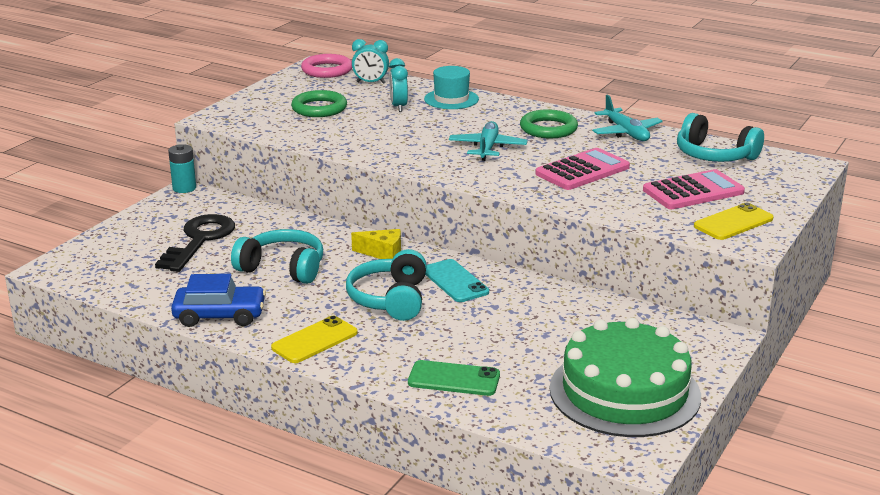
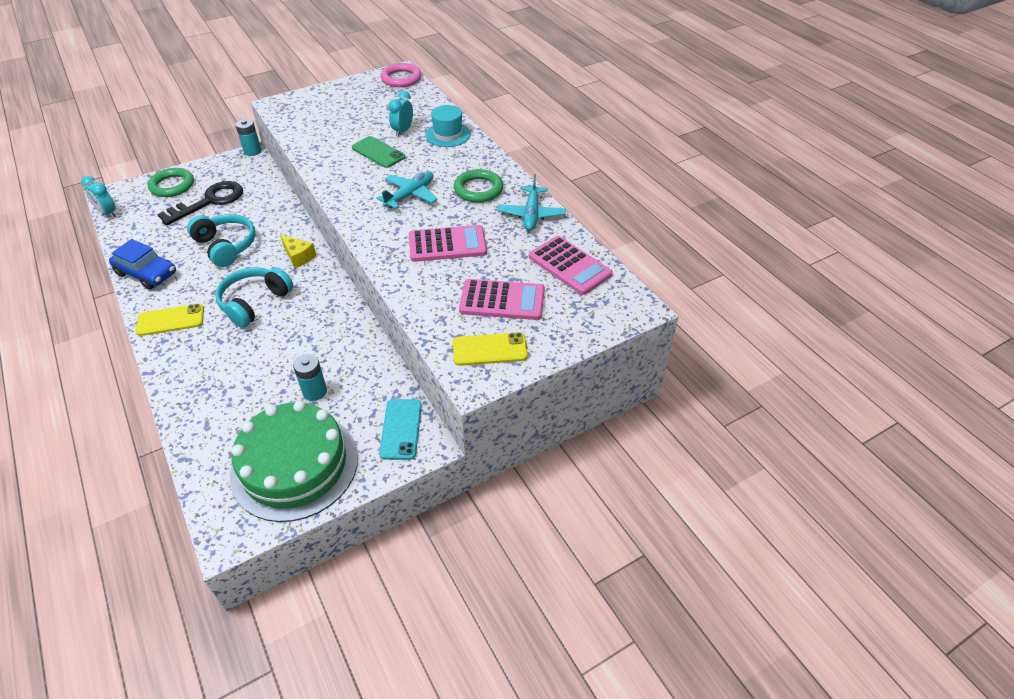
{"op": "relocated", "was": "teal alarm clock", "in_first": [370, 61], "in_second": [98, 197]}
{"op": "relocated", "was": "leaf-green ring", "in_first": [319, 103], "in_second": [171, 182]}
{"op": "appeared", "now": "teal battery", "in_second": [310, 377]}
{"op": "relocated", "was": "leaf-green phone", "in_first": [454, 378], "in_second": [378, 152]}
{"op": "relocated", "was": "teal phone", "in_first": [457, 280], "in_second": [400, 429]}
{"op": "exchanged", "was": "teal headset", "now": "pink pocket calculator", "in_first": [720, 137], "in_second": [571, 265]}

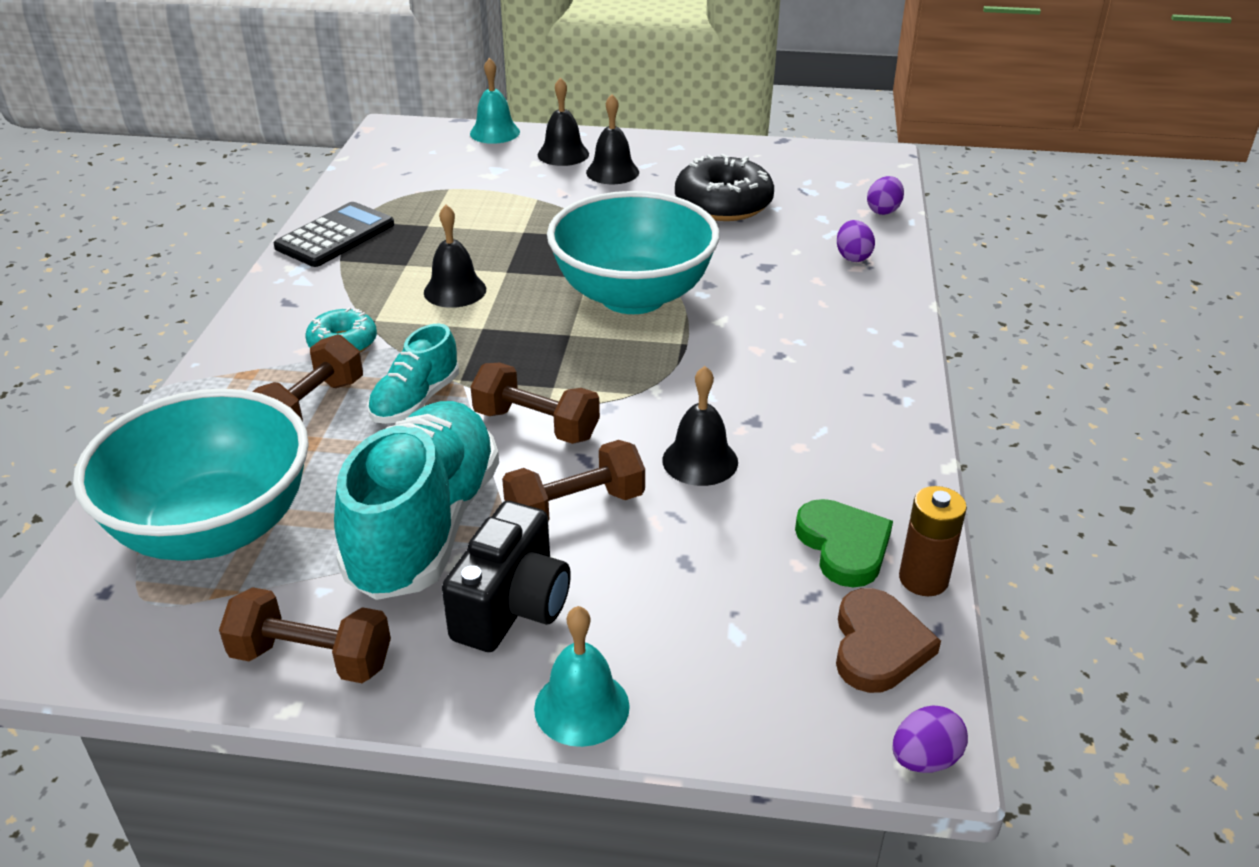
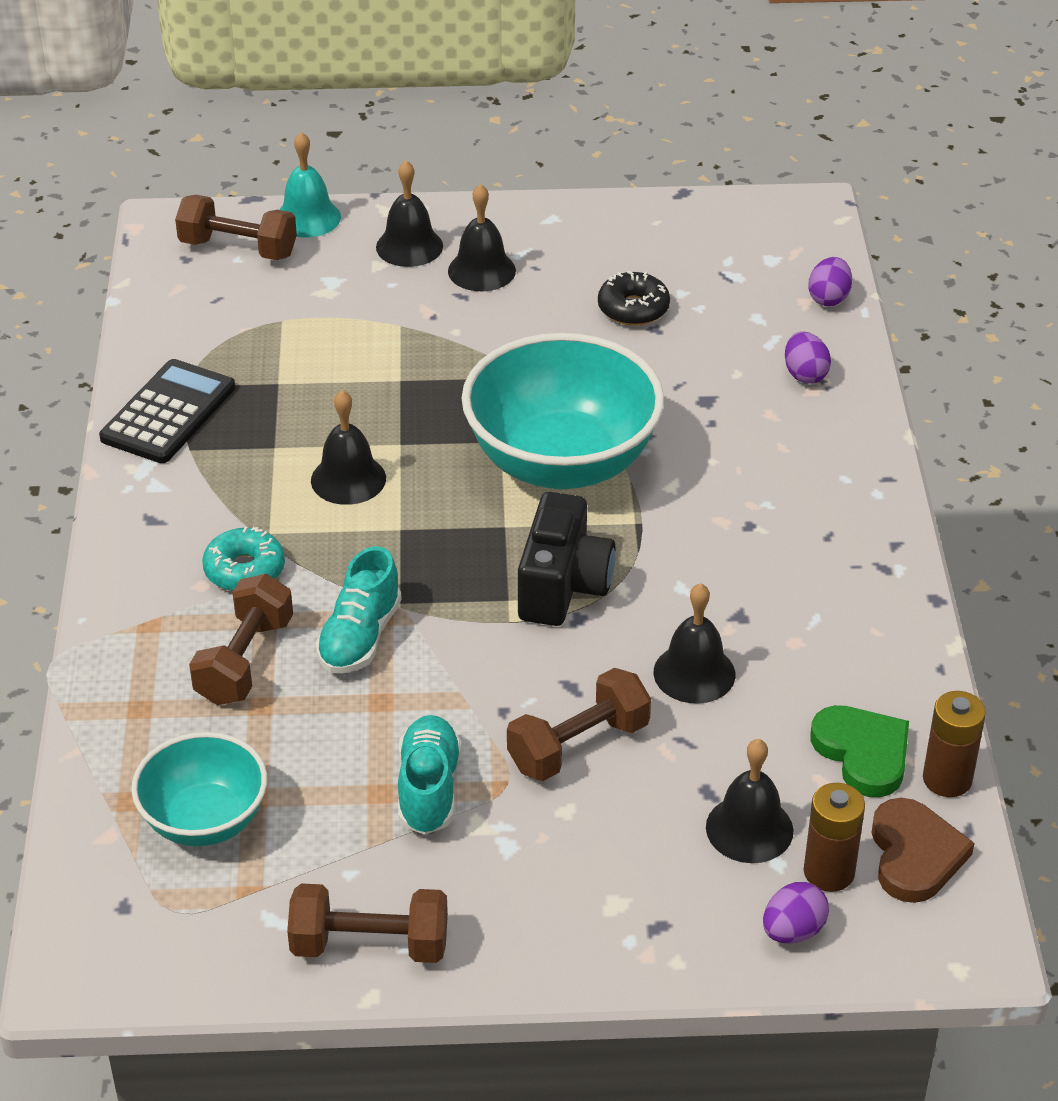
{"op": "size", "was": "teal bowl", "in_first": [191, 475], "in_second": [199, 789], "ratio": 0.58}
{"op": "relocated", "was": "russet hand weight", "in_first": [535, 403], "in_second": [236, 227]}
{"op": "size", "was": "teal lace-up shoe", "in_first": [416, 500], "in_second": [430, 775], "ratio": 0.52}
{"op": "relocated", "was": "jet-black camera", "in_first": [506, 576], "in_second": [566, 559]}
{"op": "size", "was": "jet-black donut", "in_first": [724, 187], "in_second": [634, 298], "ratio": 0.59}
{"op": "appeared", "now": "jet-black school bell", "in_second": [749, 801]}
{"op": "relocated", "was": "violet toy egg", "in_first": [930, 739], "in_second": [796, 912]}
{"op": "appeared", "now": "russet battery", "in_second": [834, 837]}
{"op": "missing", "was": "teal school bell", "in_first": [582, 676]}

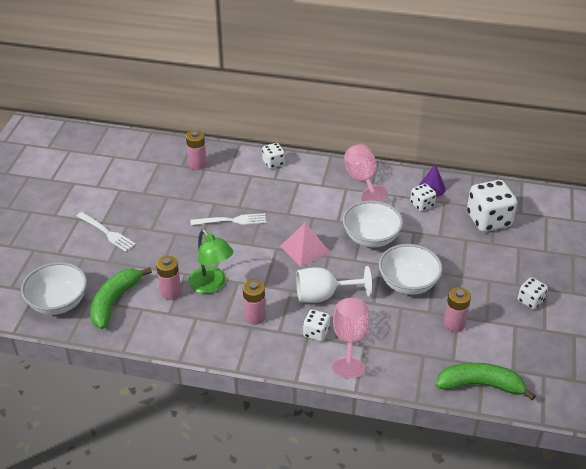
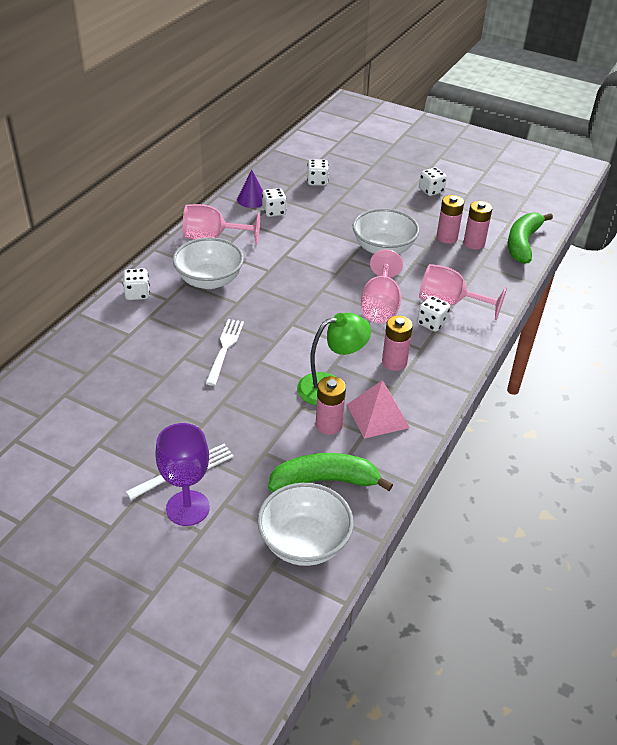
{"op": "appeared", "now": "violet chalice", "in_second": [182, 474]}
{"op": "relocated", "was": "snow-white bowl", "in_first": [373, 224], "in_second": [208, 263]}
{"op": "spun", "was": "leaf-green banana fruit", "in_first": [121, 298], "in_second": [330, 472], "clockwise": 135}
{"op": "size", "was": "snow-white game die", "in_first": [492, 206], "in_second": [318, 172], "ratio": 0.53}
{"op": "relocated", "was": "pink pyramid", "in_first": [305, 244], "in_second": [378, 409]}
{"op": "colour", "was": "snow-white chalice", "now": "pink chalice", "in_first": [334, 284], "in_second": [382, 286]}
{"op": "relocated", "was": "pink battery", "in_first": [196, 150], "in_second": [478, 225]}

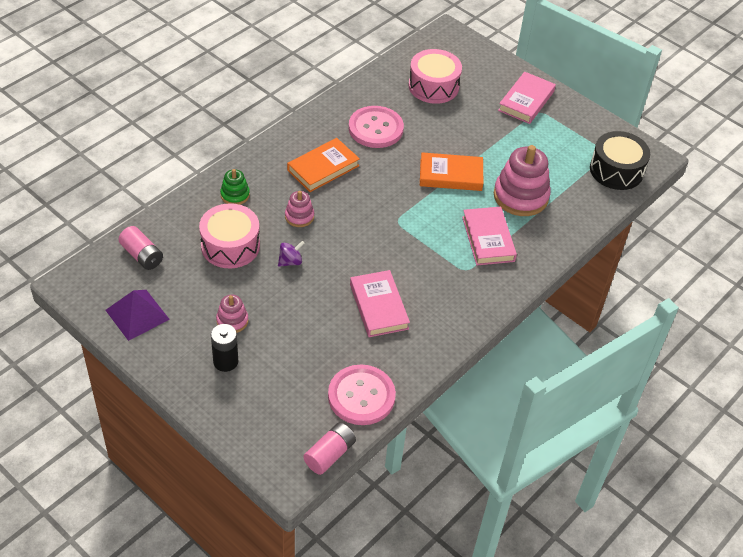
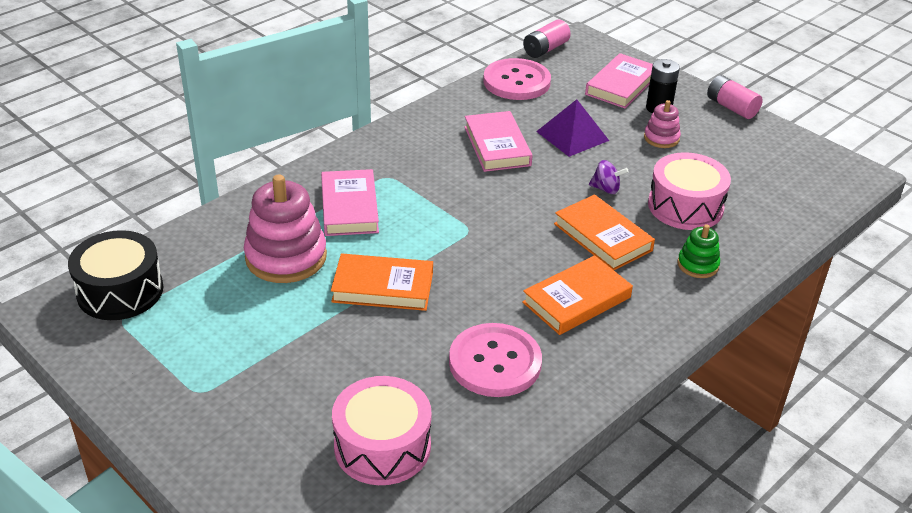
{"op": "relocated", "was": "violet pyramid", "in_first": [138, 315], "in_second": [572, 128]}
{"op": "exchanged", "was": "pink stacking rings", "now": "orange-coloured hardcover", "in_first": [299, 209], "in_second": [604, 232]}
{"op": "relocated", "was": "pink hardcover", "in_first": [527, 98], "in_second": [619, 81]}
{"op": "spun", "was": "violet spinning top", "in_first": [291, 254], "in_second": [609, 177], "clockwise": -135}
{"op": "relocated", "was": "pink battery", "in_first": [141, 248], "in_second": [735, 97]}

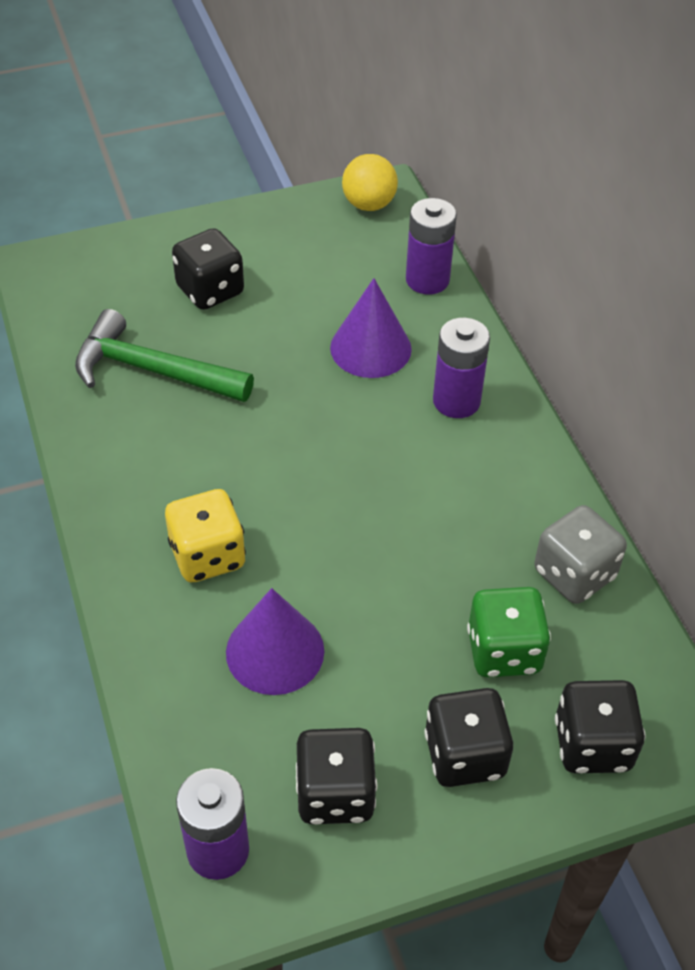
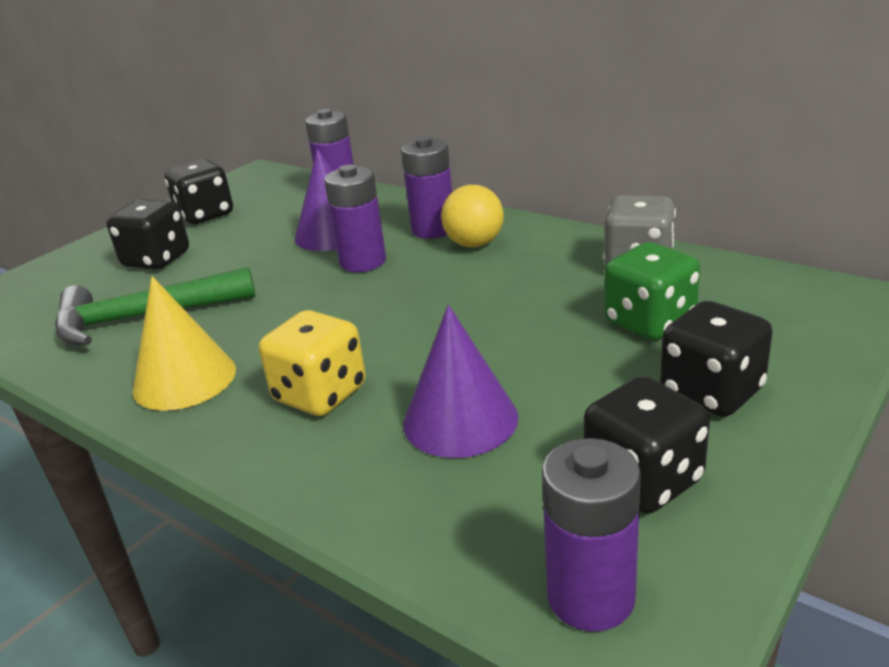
{"op": "appeared", "now": "bright yellow cone", "in_second": [184, 343]}
{"op": "relocated", "was": "jet-black game die", "in_first": [600, 727], "in_second": [199, 191]}
{"op": "appeared", "now": "violet battery", "in_second": [355, 218]}
{"op": "relocated", "was": "bright yellow play ball", "in_first": [370, 182], "in_second": [472, 216]}

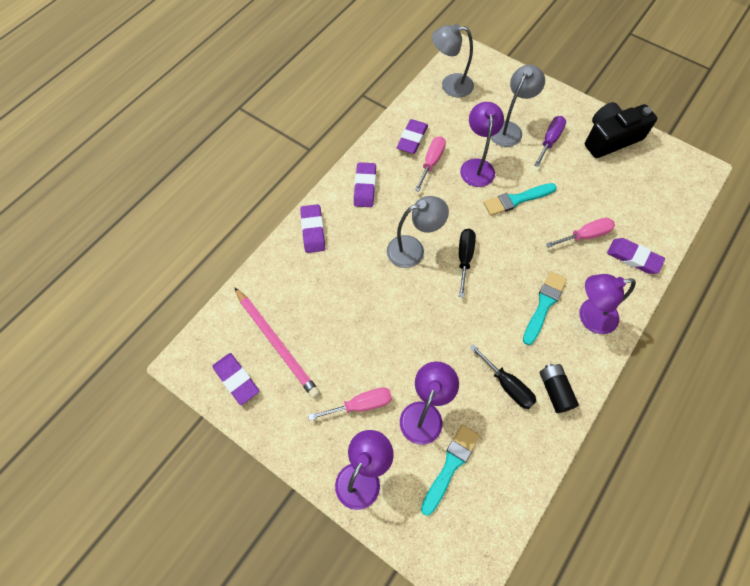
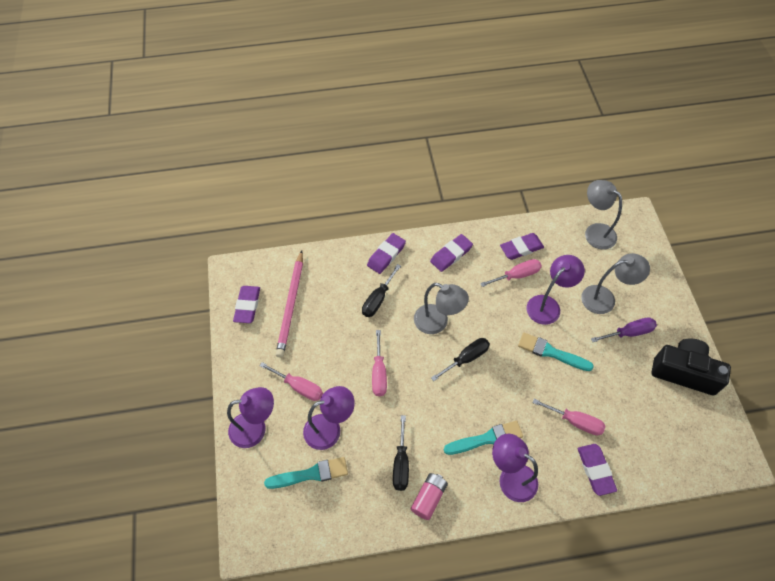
{"op": "appeared", "now": "jet-black hand screwdriver", "in_second": [381, 290]}
{"op": "appeared", "now": "pink hand screwdriver", "in_second": [379, 363]}
{"op": "colour", "was": "jet-black battery", "now": "pink battery", "in_first": [559, 388], "in_second": [429, 496]}

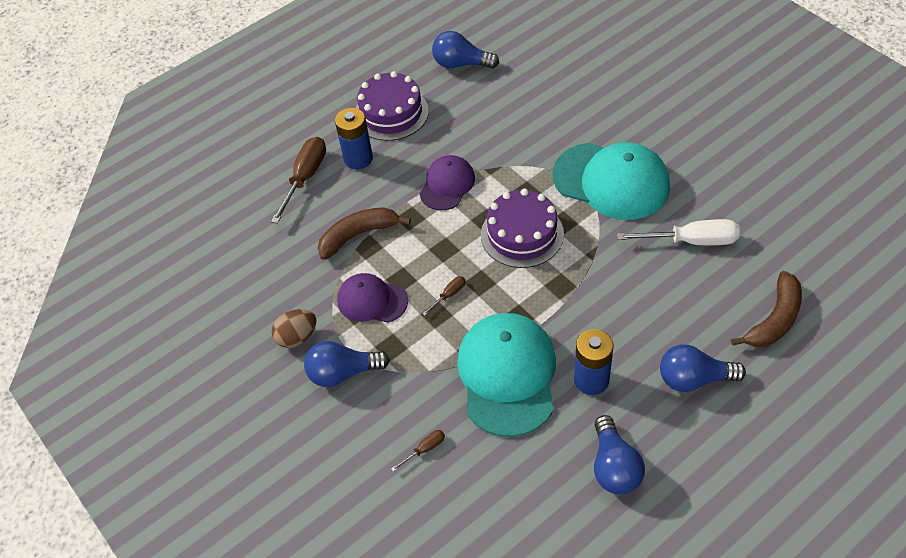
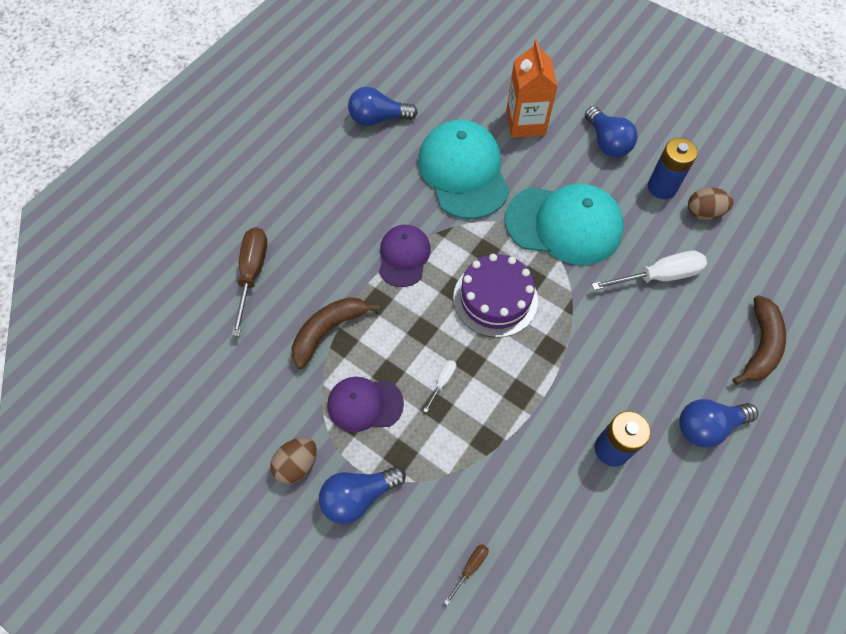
{"op": "relocated", "was": "teal peaked cap", "in_first": [506, 375], "in_second": [464, 169]}
{"op": "colour", "was": "russet hand screwdriver", "now": "snow-white hand screwdriver", "in_first": [443, 296], "in_second": [439, 386]}
{"op": "appeared", "now": "orange-coloured carton", "in_second": [532, 89]}
{"op": "relocated", "was": "blue bulb", "in_first": [619, 454], "in_second": [611, 131]}
{"op": "relocated", "was": "blue battery", "in_first": [354, 138], "in_second": [673, 168]}
{"op": "appeared", "now": "russet toy egg", "in_second": [711, 203]}
{"op": "missing", "was": "violet cake", "in_first": [392, 106]}

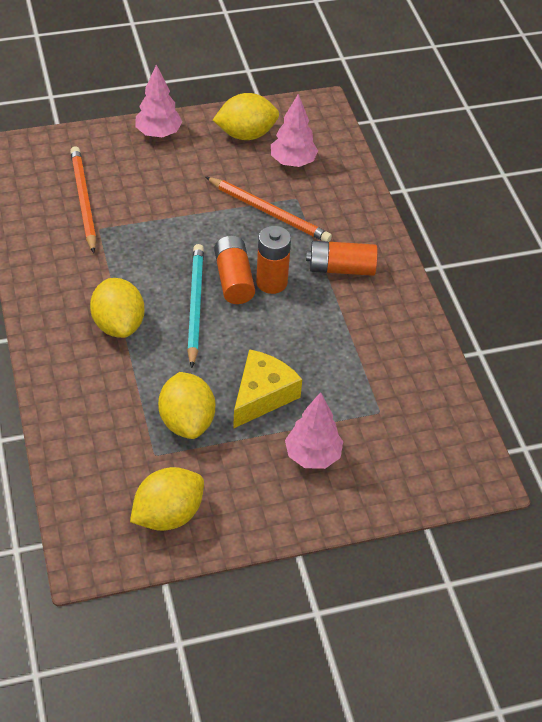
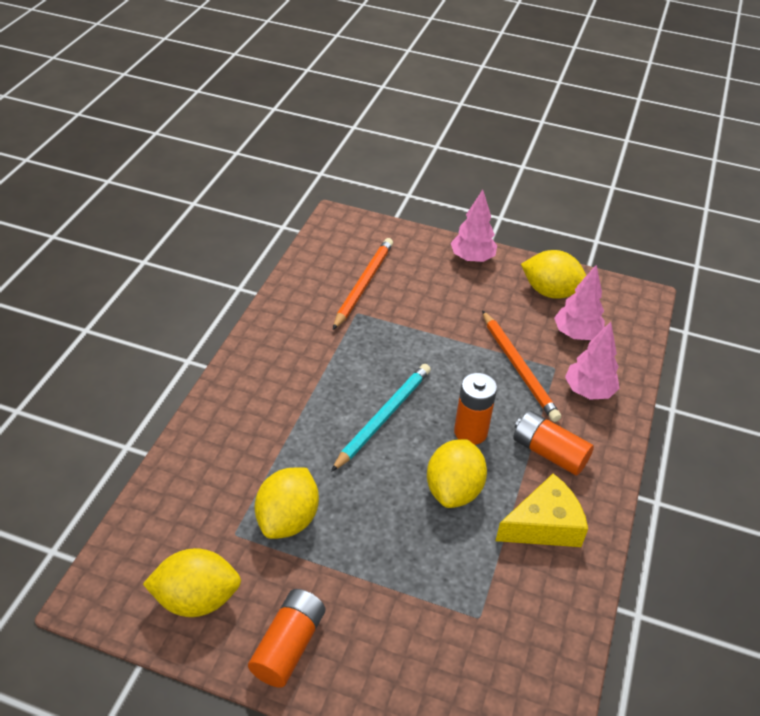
{"op": "relocated", "was": "orange-coloured battery", "in_first": [234, 270], "in_second": [286, 638]}
{"op": "relocated", "was": "bright yellow citrus fruit", "in_first": [117, 308], "in_second": [457, 473]}
{"op": "relocated", "was": "bright yellow piece of cheese", "in_first": [267, 389], "in_second": [541, 510]}
{"op": "relocated", "was": "pink tree", "in_first": [314, 430], "in_second": [592, 361]}

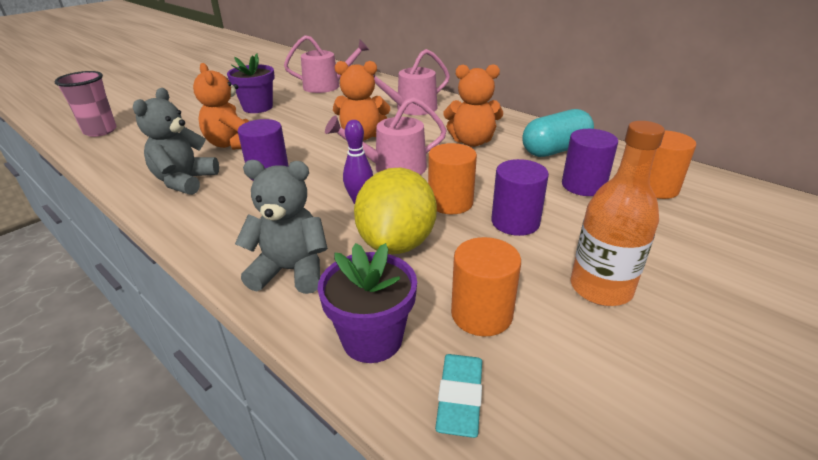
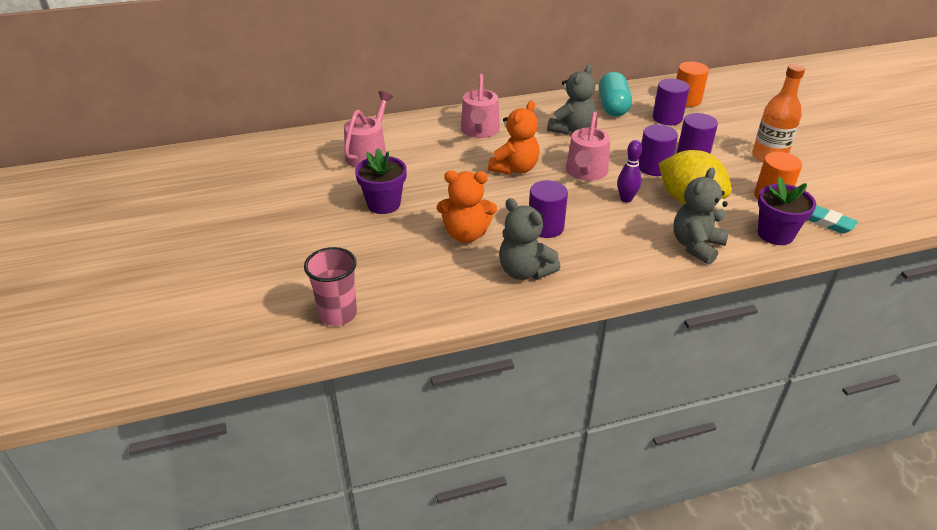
{"op": "colour", "was": "orange-coloured stuffed bear", "now": "grey stuffed bear", "in_first": [473, 105], "in_second": [571, 100]}
{"op": "colour", "was": "orange-coloured solid cylinder", "now": "violet solid cylinder", "in_first": [452, 178], "in_second": [658, 150]}

